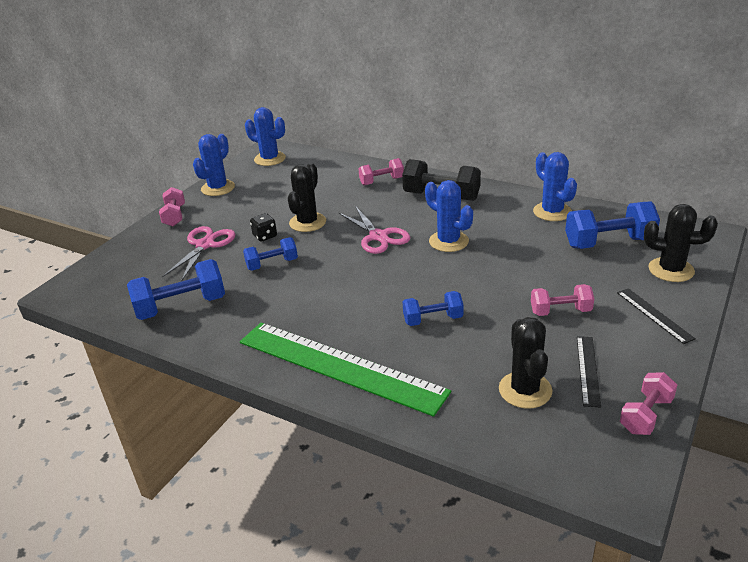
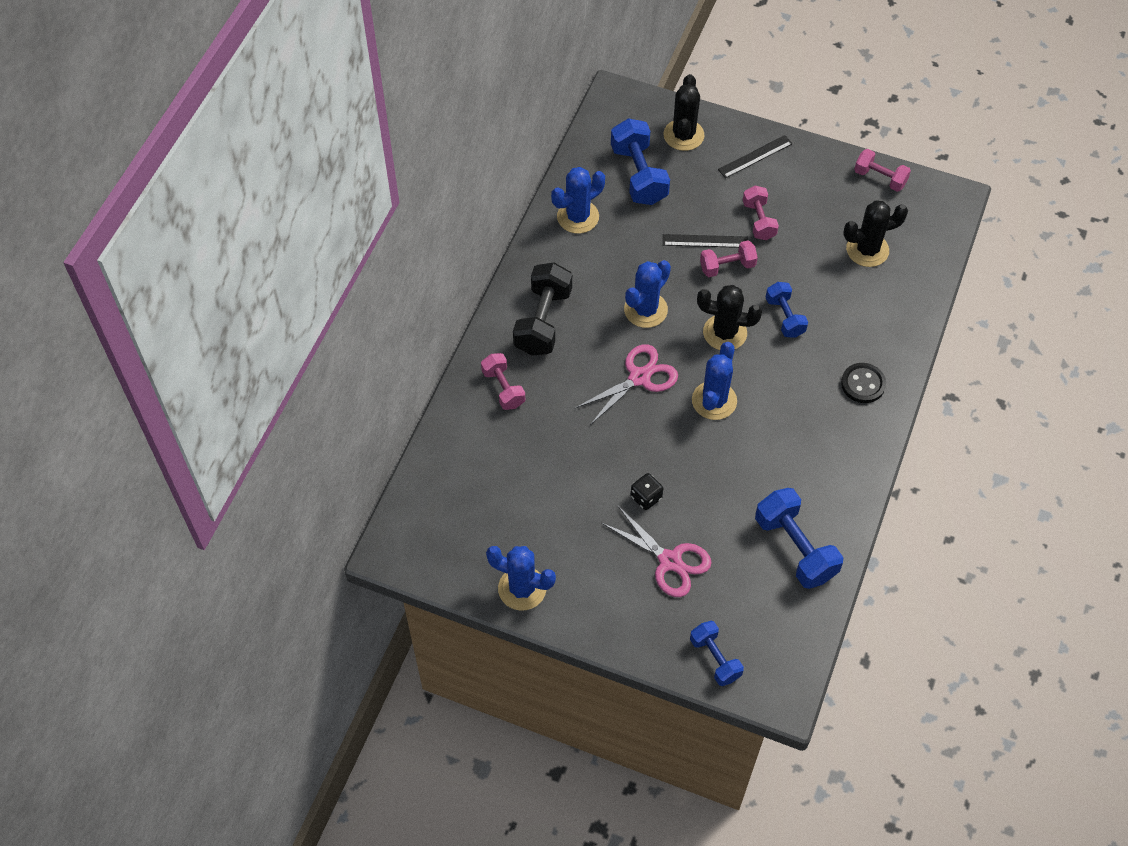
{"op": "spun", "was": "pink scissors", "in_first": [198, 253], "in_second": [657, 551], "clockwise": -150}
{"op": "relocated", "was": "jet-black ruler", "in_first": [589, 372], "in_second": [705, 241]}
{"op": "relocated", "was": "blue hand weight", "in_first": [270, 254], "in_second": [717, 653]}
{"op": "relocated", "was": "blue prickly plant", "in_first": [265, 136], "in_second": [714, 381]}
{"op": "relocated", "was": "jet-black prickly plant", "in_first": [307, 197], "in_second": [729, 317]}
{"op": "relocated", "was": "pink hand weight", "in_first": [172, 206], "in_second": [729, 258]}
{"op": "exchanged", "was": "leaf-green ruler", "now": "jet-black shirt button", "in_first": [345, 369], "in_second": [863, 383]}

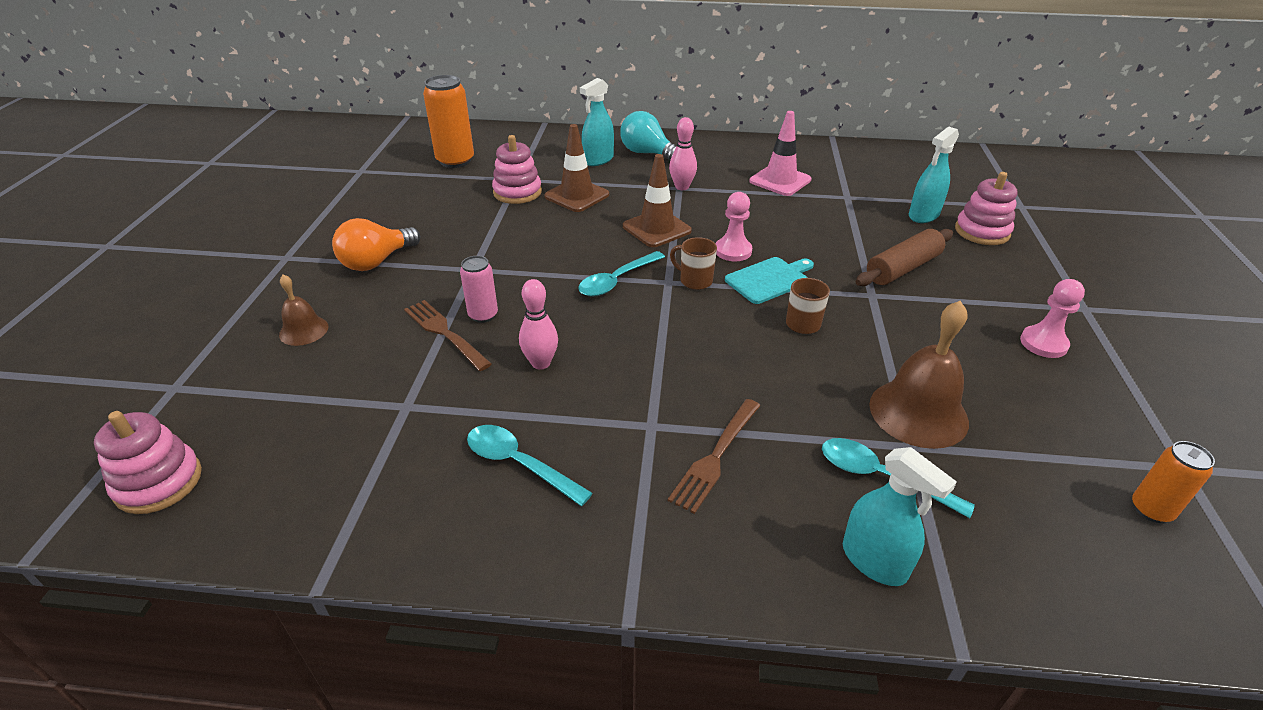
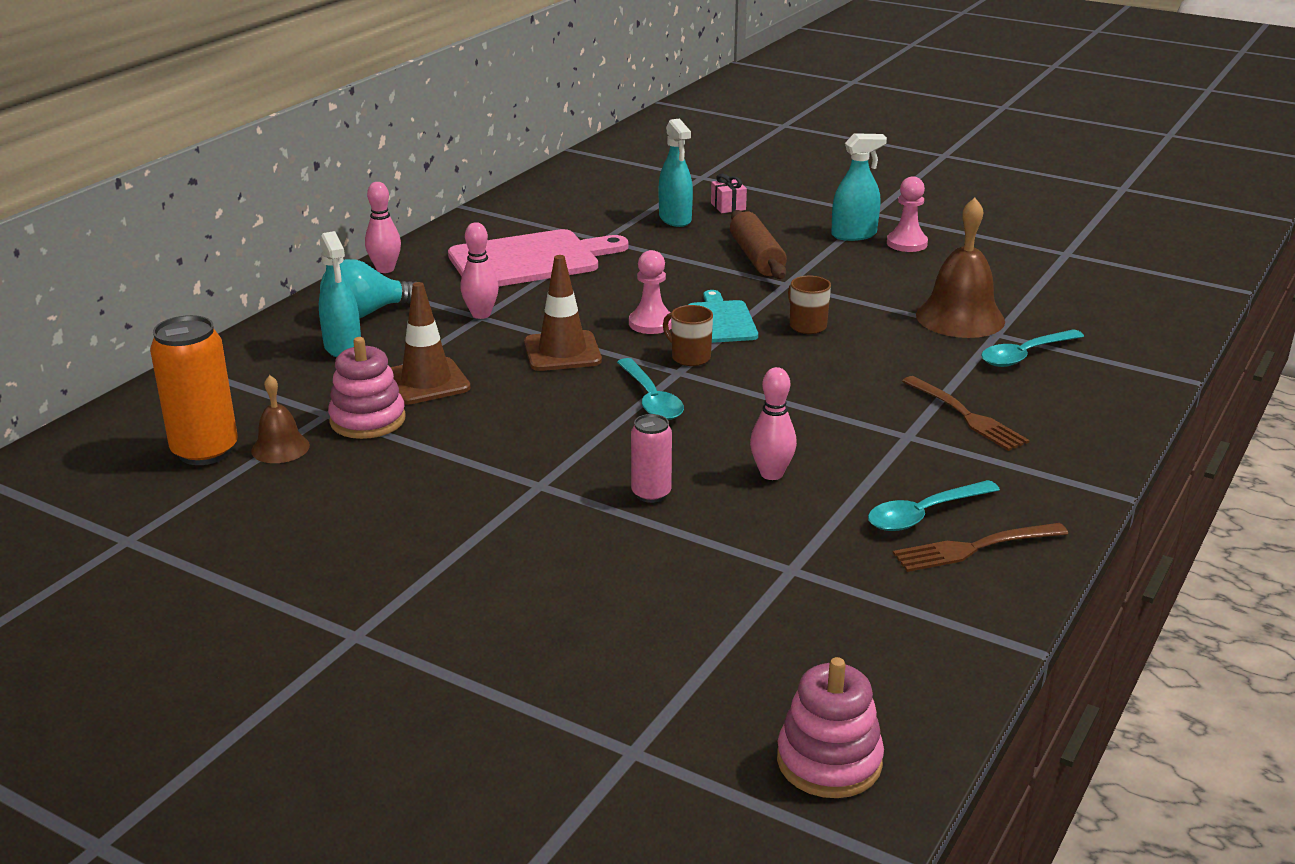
{"op": "relocated", "was": "russet school bell", "in_first": [303, 310], "in_second": [280, 419]}
{"op": "appeared", "now": "pink skittle", "in_second": [383, 227]}
{"op": "exchanged", "was": "pink road cone", "now": "pink bread board", "in_first": [780, 153], "in_second": [538, 257]}
{"op": "spun", "was": "russet mug", "in_first": [693, 263], "in_second": [688, 335], "clockwise": 75}
{"op": "exchanged", "was": "pink stacking rings", "now": "pink present", "in_first": [986, 208], "in_second": [729, 193]}
{"op": "relocated", "was": "teal sprayer", "in_first": [900, 516], "in_second": [859, 187]}
{"op": "relocated", "was": "russet table fork", "in_first": [448, 335], "in_second": [980, 547]}
{"op": "missing", "was": "orange-coloured bulb", "in_first": [376, 244]}
{"op": "missing", "was": "orange-coloured can", "in_first": [1173, 482]}

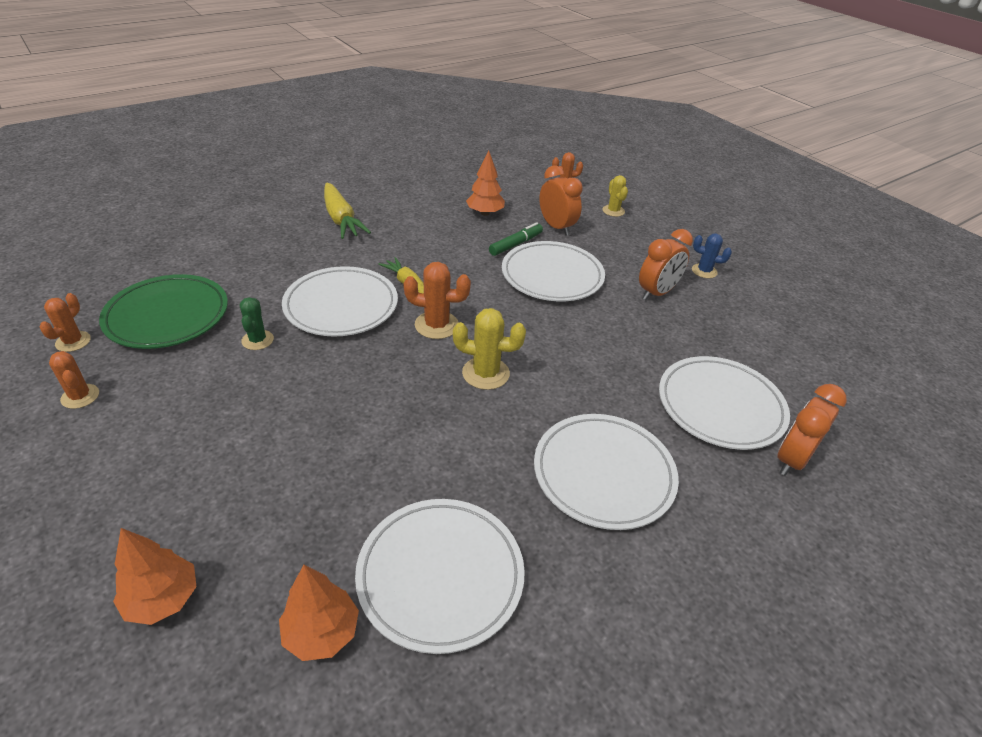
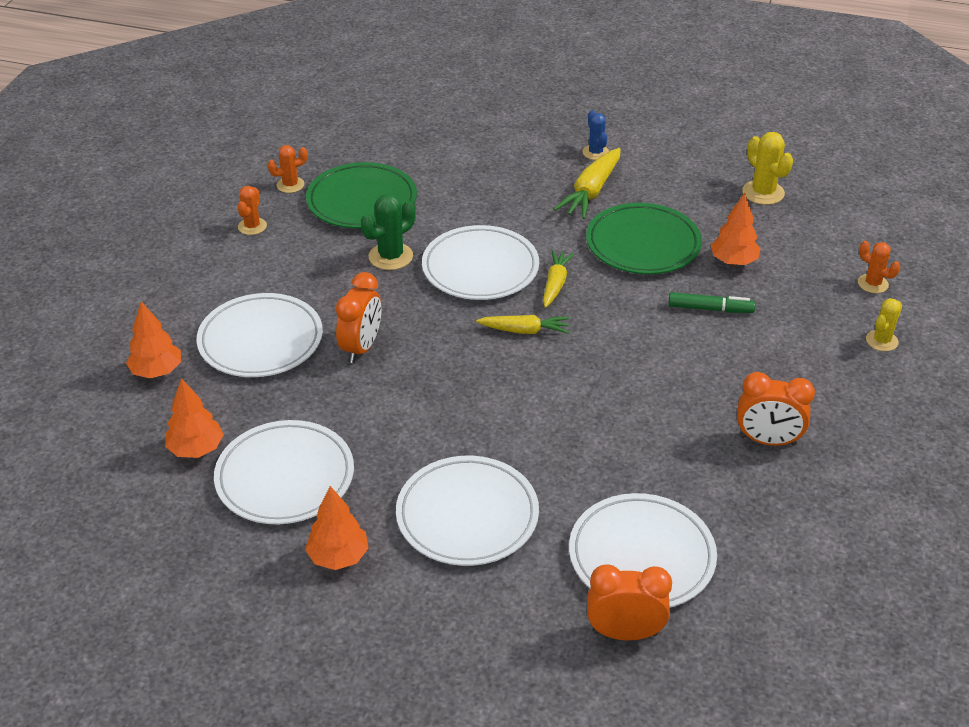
{"op": "relocated", "was": "snow-white dinner plate", "in_first": [553, 271], "in_second": [259, 335]}
{"op": "appeared", "now": "orange-coloured tree", "in_second": [337, 528]}
{"op": "relocated", "was": "orange-coloured alarm clock", "in_first": [561, 201], "in_second": [358, 317]}
{"op": "size", "was": "leaf-green prickly plant", "in_first": [257, 323], "in_second": [388, 232], "ratio": 1.5}
{"op": "exchanged", "was": "orange-coloured prickly plant", "now": "bright yellow carrot", "in_first": [437, 300], "in_second": [522, 324]}
{"op": "relocated", "was": "blue prickly plant", "in_first": [712, 256], "in_second": [595, 135]}
{"op": "appeared", "now": "leaf-green dinner plate", "in_second": [644, 238]}
{"op": "relocated", "was": "bright yellow prickly plant", "in_first": [489, 349], "in_second": [767, 168]}

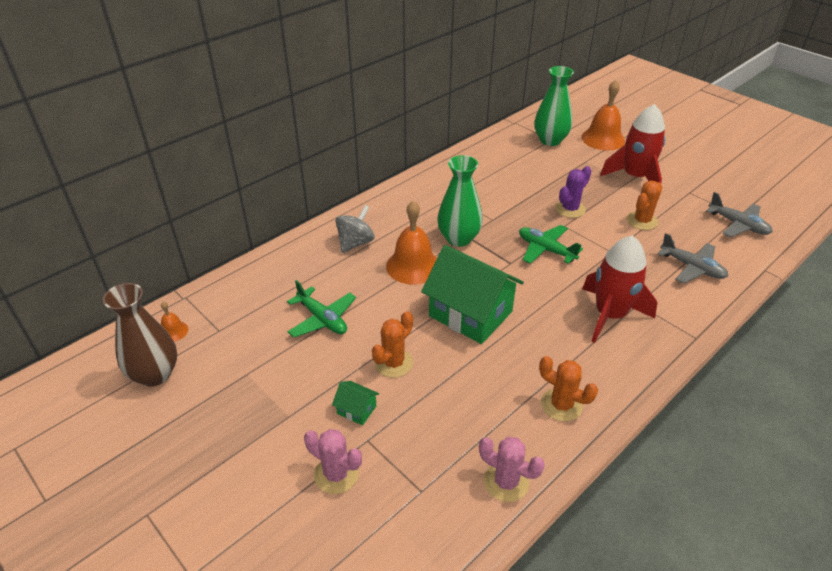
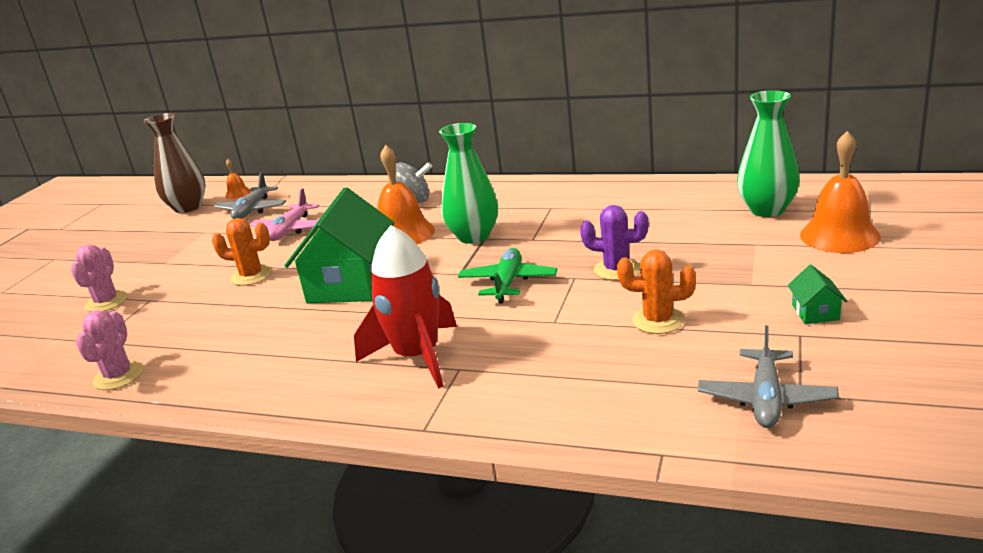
{"op": "relocated", "was": "grey plane", "in_first": [692, 258], "in_second": [249, 195]}
{"op": "colour", "was": "leaf-green plane", "now": "pink plane", "in_first": [321, 309], "in_second": [284, 214]}
{"op": "relocated", "was": "leaf-green house", "in_first": [355, 403], "in_second": [817, 294]}
{"op": "missing", "was": "orange-coloured prickly plant", "in_first": [568, 389]}
{"op": "missing", "was": "scarlet spaceship", "in_first": [632, 143]}

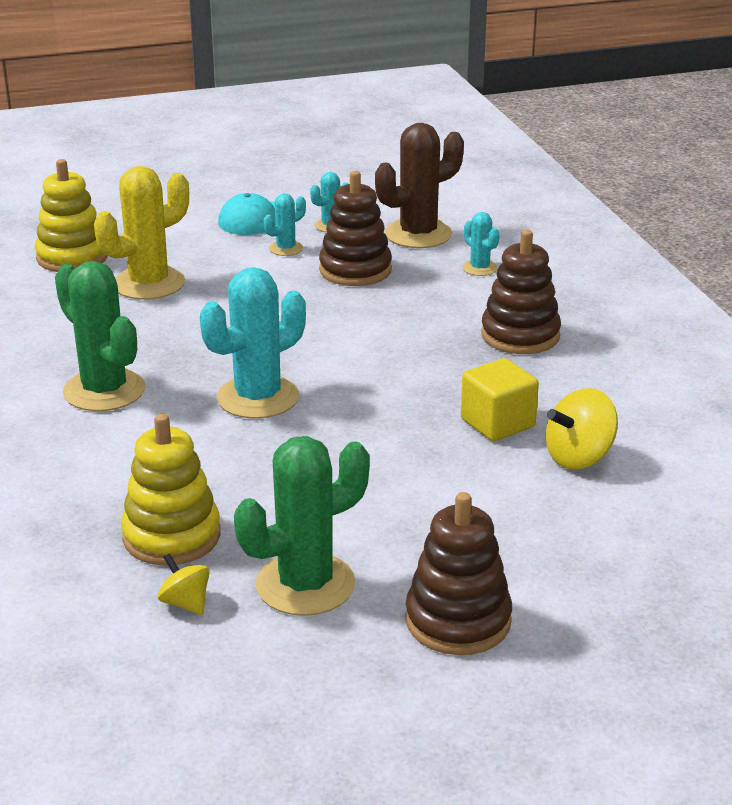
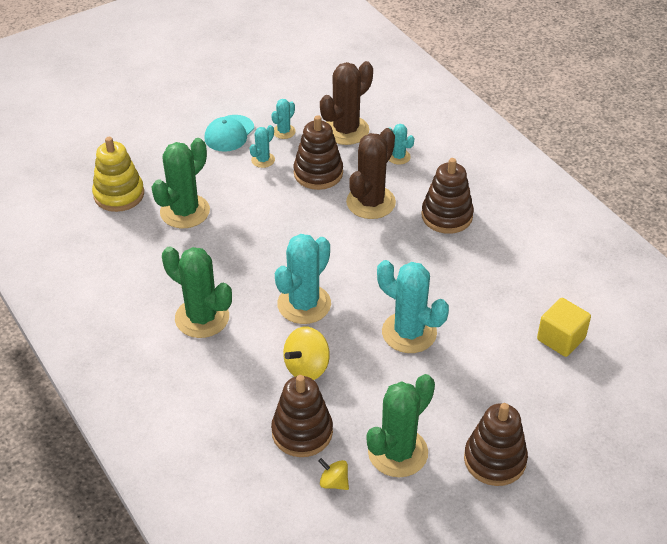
{"op": "colour", "was": "bright yellow prickly plant", "now": "leaf-green prickly plant", "in_first": [141, 233], "in_second": [181, 183]}
{"op": "colour", "was": "bright yellow stacking rings", "now": "russet stacking rings", "in_first": [171, 490], "in_second": [302, 416]}
{"op": "relocated", "was": "bright yellow spinning top", "in_first": [582, 429], "in_second": [306, 353]}
{"op": "appeared", "now": "russet prickly plant", "in_second": [371, 173]}
{"op": "appeared", "now": "teal prickly plant", "in_second": [413, 306]}
{"op": "relocated", "was": "bright yellow cube", "in_first": [500, 399], "in_second": [564, 327]}

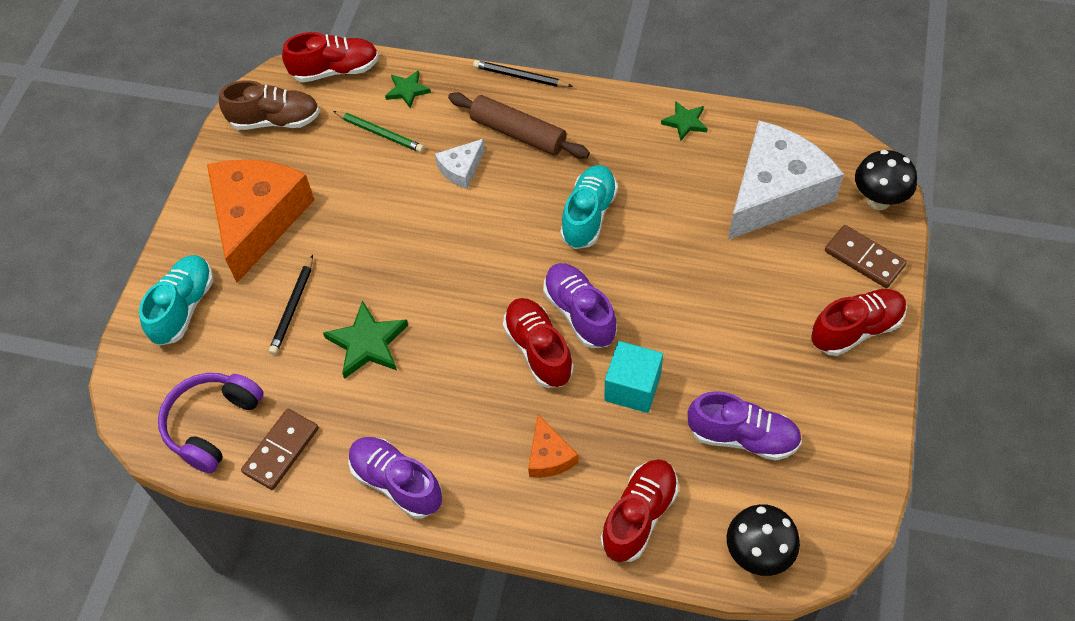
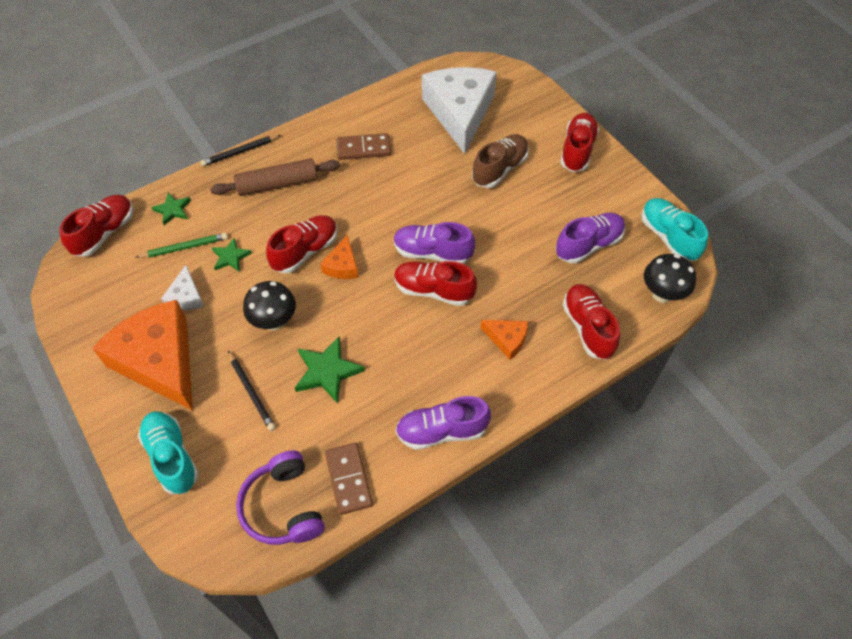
{"op": "relocated", "was": "snow-white piece of cheese", "in_first": [460, 164], "in_second": [182, 287]}
{"op": "relocated", "was": "leaf-green star", "in_first": [684, 121], "in_second": [232, 255]}
{"op": "relocated", "was": "jet-black mushroom", "in_first": [886, 180], "in_second": [269, 306]}
{"op": "appeared", "now": "scarlet lace-up shoe", "in_second": [301, 244]}
{"op": "appeared", "now": "orange-coloured piece of cheese", "in_second": [339, 257]}
{"op": "relocated", "was": "russet domino tile", "in_first": [866, 256], "in_second": [363, 146]}
{"op": "relocated", "was": "russet lace-up shoe", "in_first": [269, 105], "in_second": [500, 161]}
{"op": "relocated", "was": "teal lace-up shoe", "in_first": [589, 207], "in_second": [675, 229]}
{"op": "missing", "was": "teal cube", "in_first": [633, 377]}

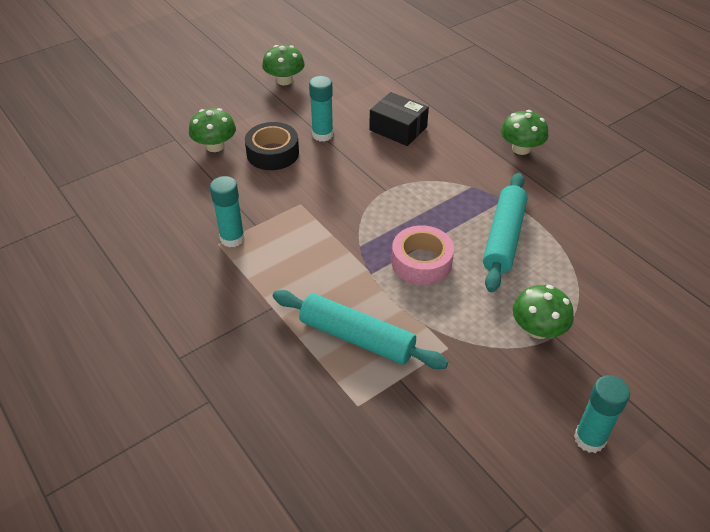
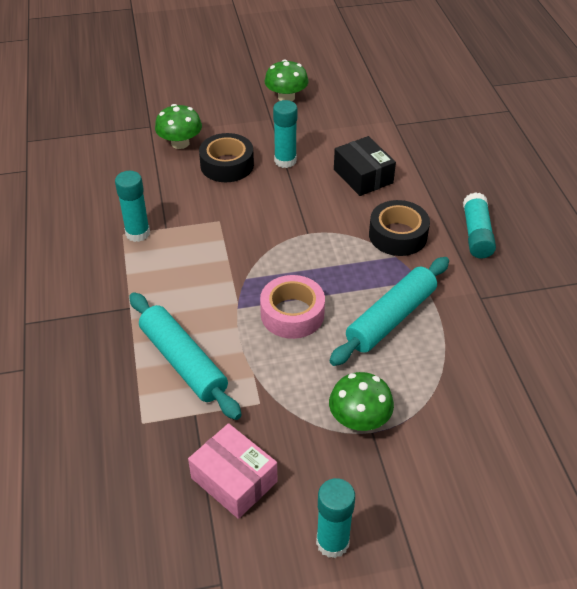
{"op": "appeared", "now": "pink box", "in_second": [232, 471]}
{"op": "appeared", "now": "jet-black roll of tape", "in_second": [399, 228]}
{"op": "exchanged", "was": "leaf-green mushroom", "now": "teal stick of glue", "in_first": [525, 132], "in_second": [479, 225]}

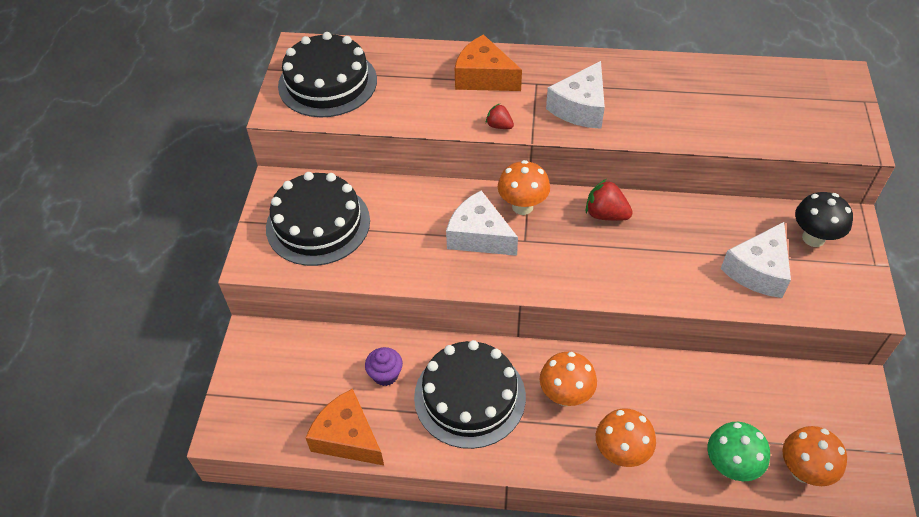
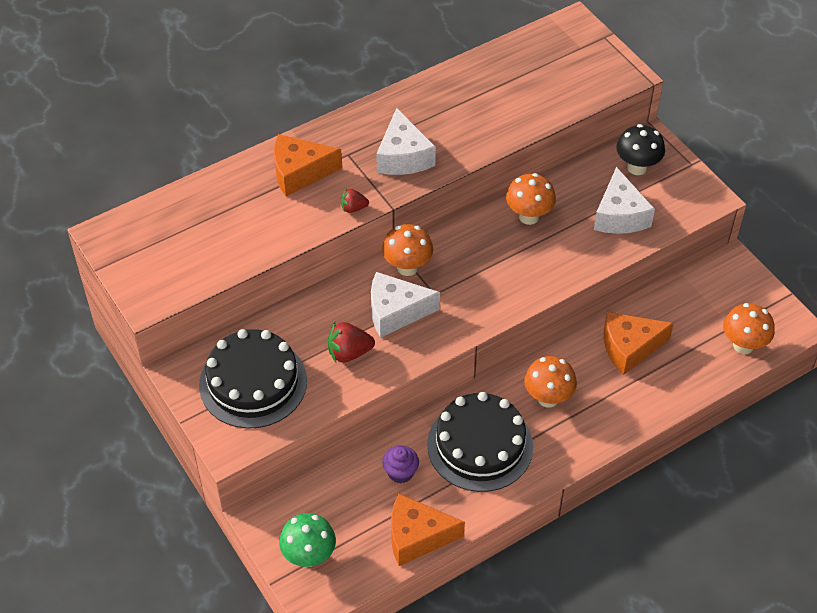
{"op": "relocated", "was": "leaf-green mushroom", "in_first": [739, 451], "in_second": [307, 540]}
{"op": "relocated", "was": "scarlet berry", "in_first": [609, 200], "in_second": [351, 342]}
{"op": "relocated", "was": "orange-coloured mushroom", "in_first": [626, 437], "in_second": [531, 199]}
{"op": "appeared", "now": "orange-coloured piece of cheese", "in_second": [639, 343]}
{"op": "missing", "was": "jet-black cake", "in_first": [327, 74]}

